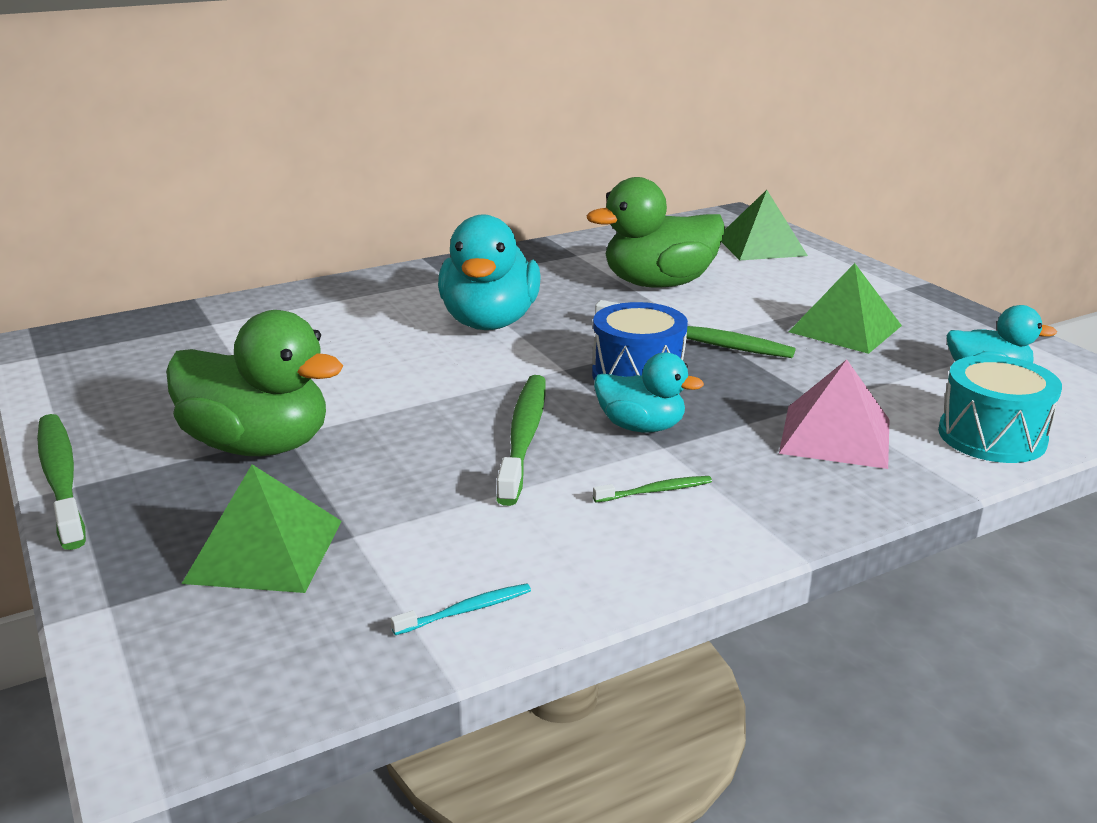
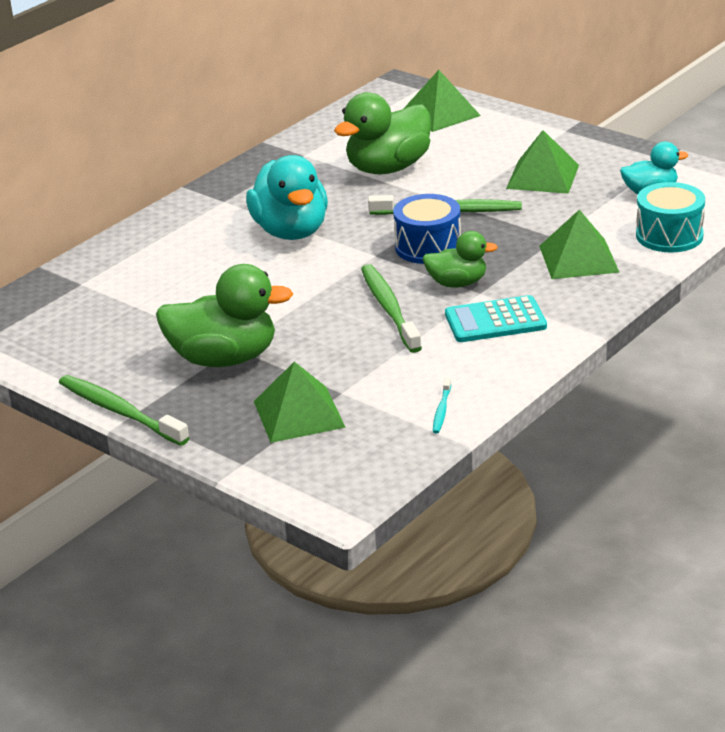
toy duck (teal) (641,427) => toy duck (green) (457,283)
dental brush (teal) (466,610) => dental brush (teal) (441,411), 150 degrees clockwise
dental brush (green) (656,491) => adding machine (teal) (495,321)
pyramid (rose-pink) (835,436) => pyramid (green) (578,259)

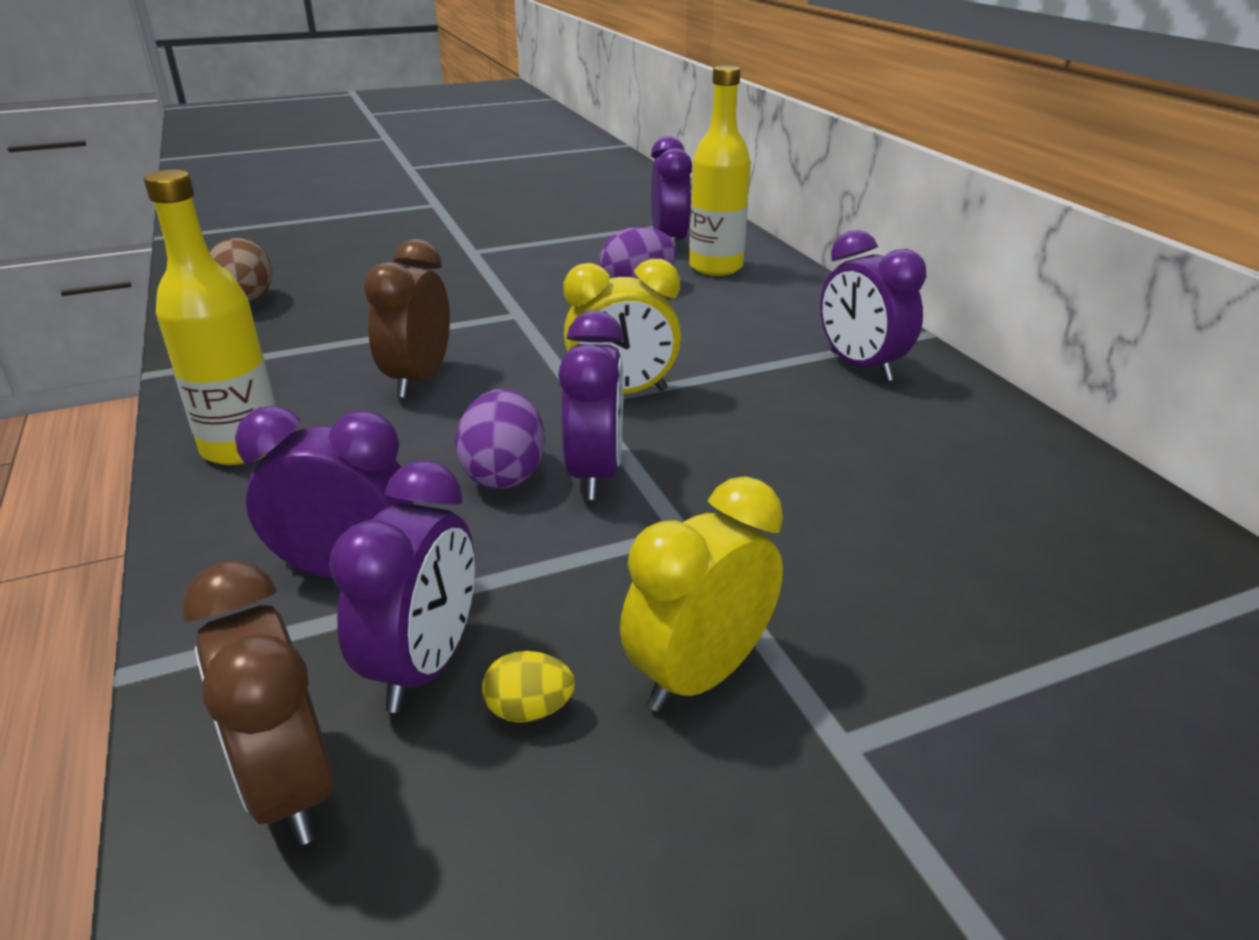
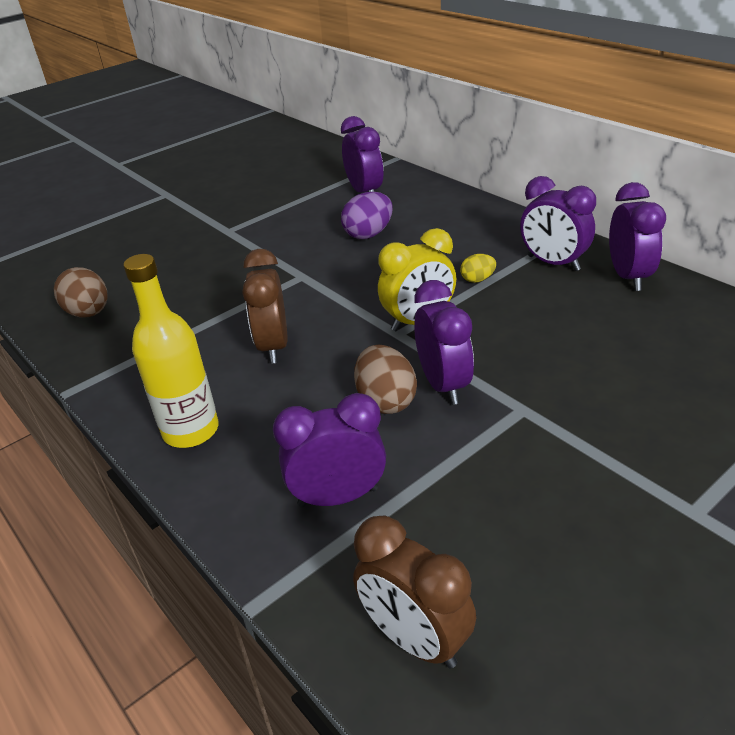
toy egg (violet) (504,474) => toy egg (dark brown) (386,401)
toy egg (golden) (529,710) => toy egg (golden) (477,279), move
alarm clock (violet) (424,666) => alarm clock (violet) (628,277), move
alarm clock (golden) (698,675) => nothing
bottle (golden) (715,267) => nothing

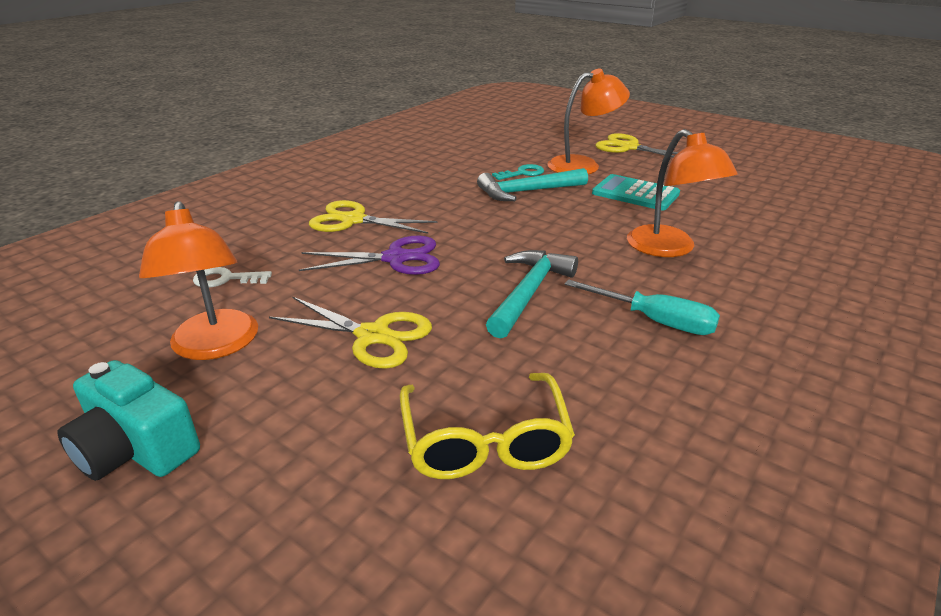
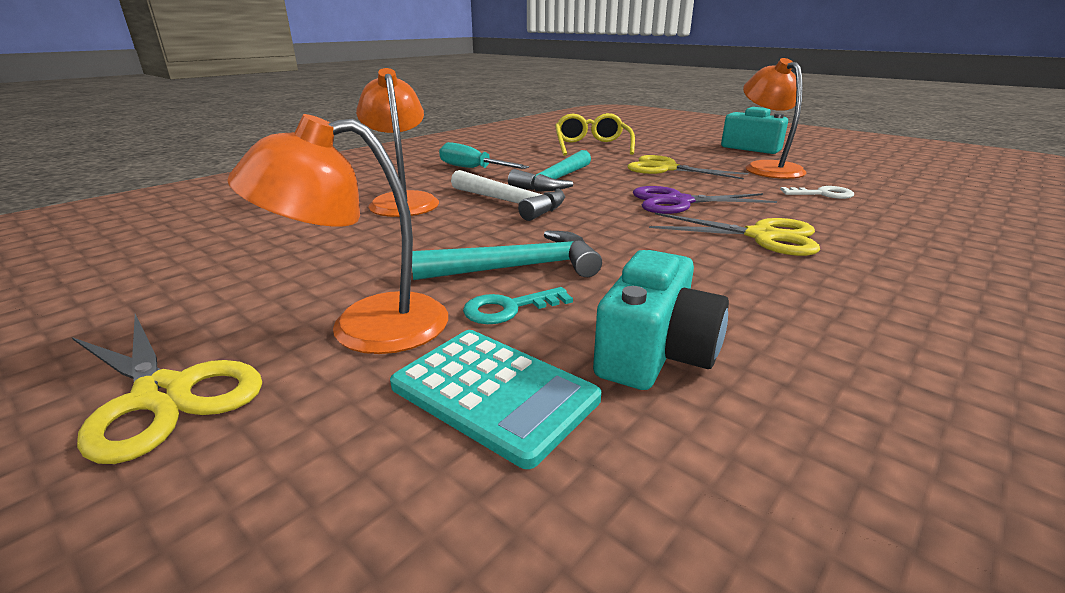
adding machine (teal) (635,194) => adding machine (teal) (494,393), move
nothing => hammer (pure white) (510,203)
nothing => photo camera (teal) (655,353)

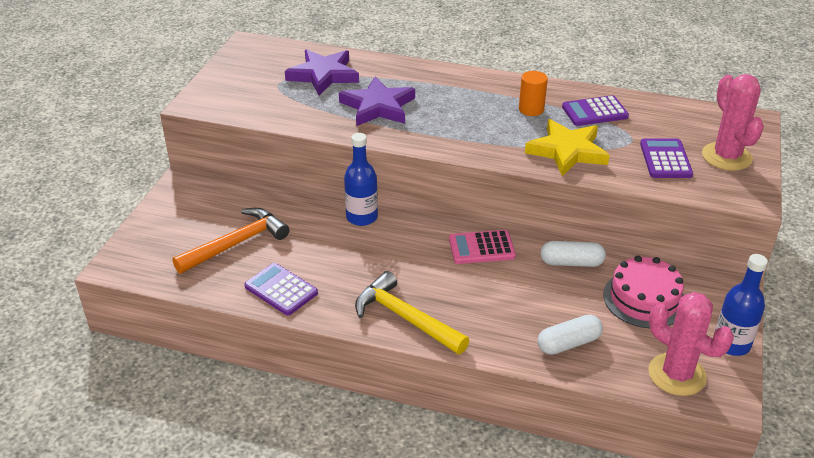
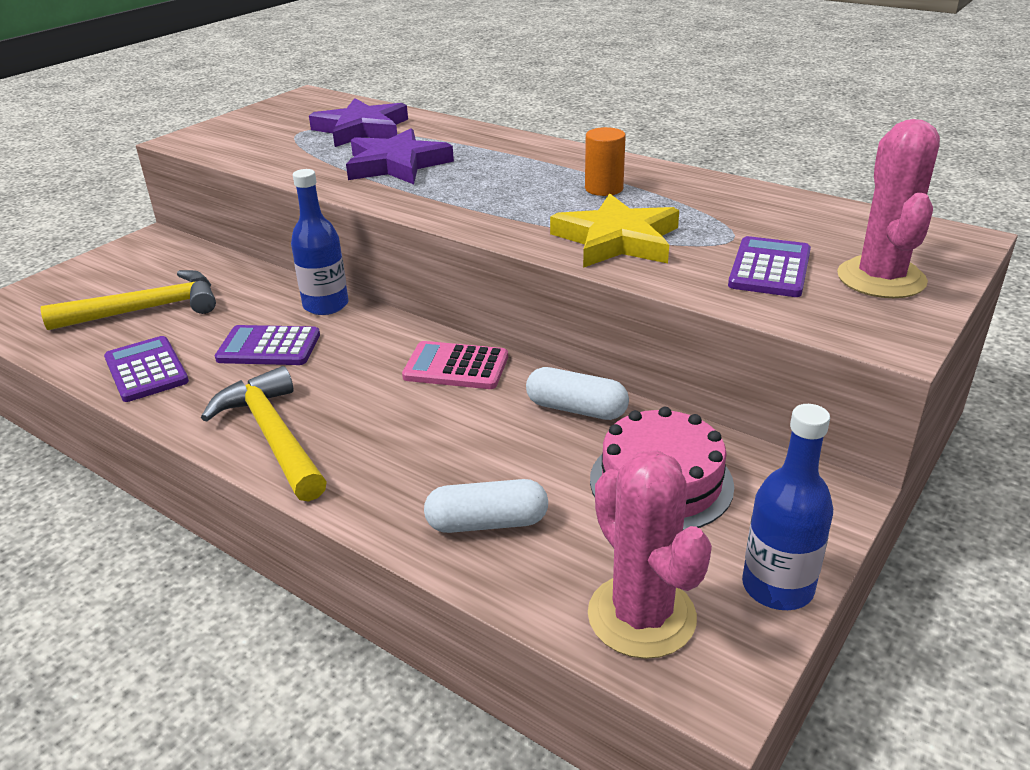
hammer (orange-coloured) (237,243) => hammer (golden) (147,309)
adding machine (violet) (594,112) => adding machine (violet) (269,347), move

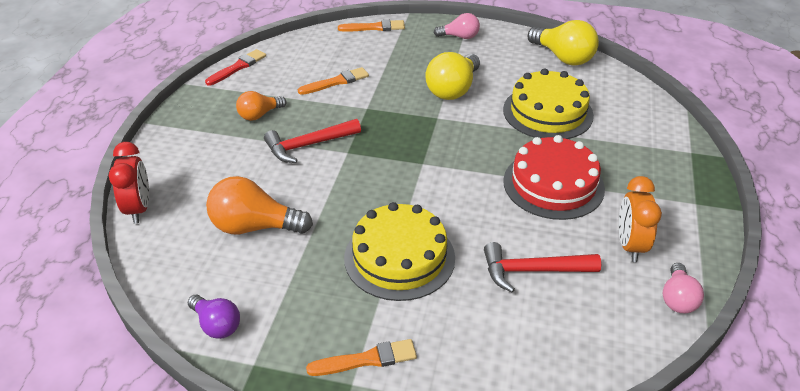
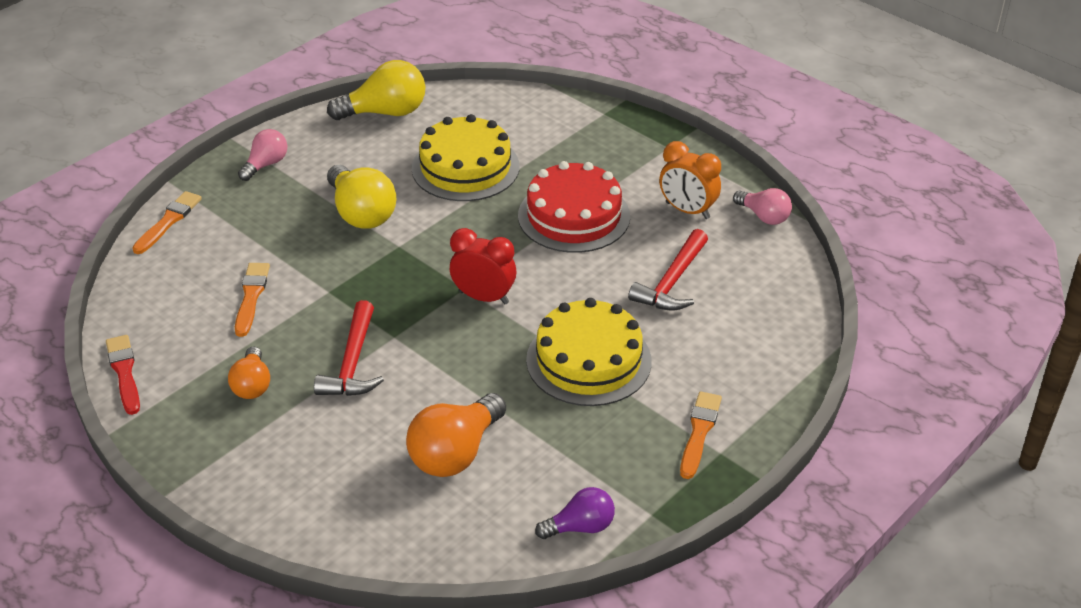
alarm clock (scarlet) (138,209) => alarm clock (scarlet) (483,297), move

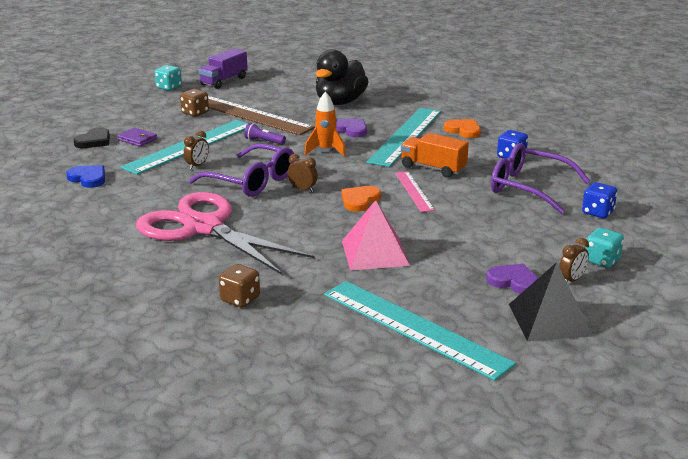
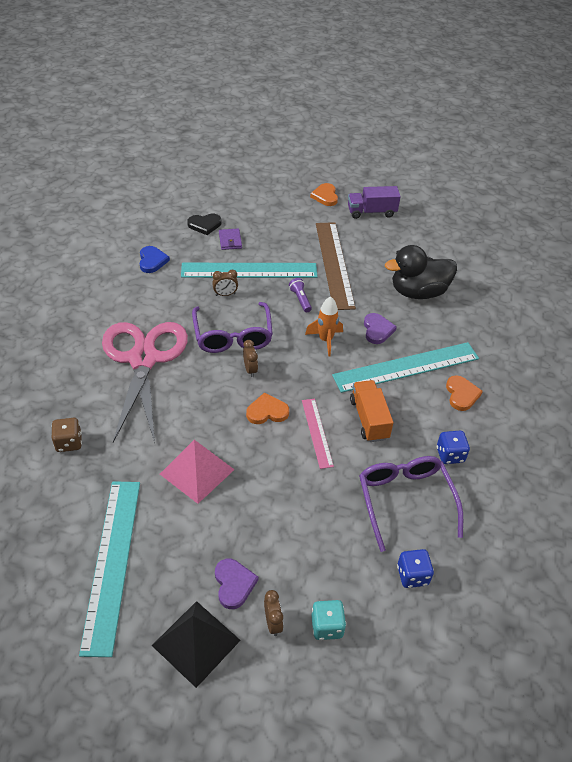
alarm clock (dark brown) (571,280) => alarm clock (dark brown) (273,622), 105 degrees counterclockwise
straightedge (rose-pink) (414,191) => straightedge (rose-pink) (317,432), 45 degrees counterclockwise
die (teal) (169,87) => love heart (orange-coloured) (325,196)
die (dark brown) (195,113) => nothing

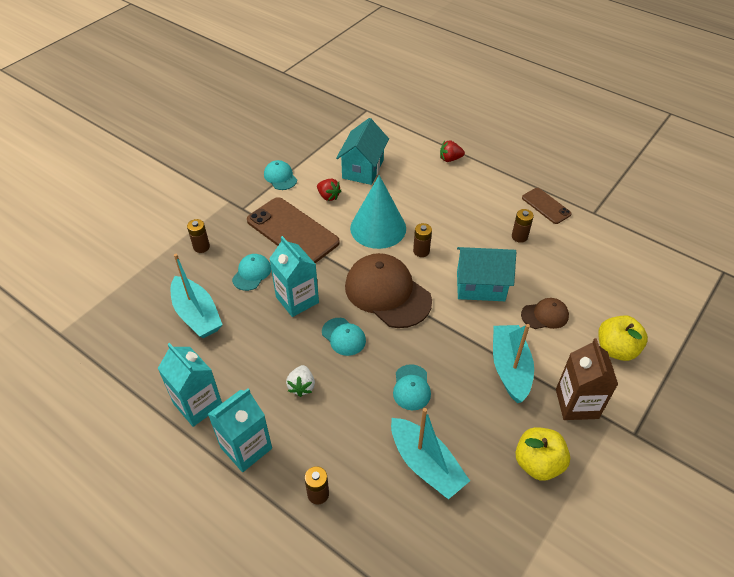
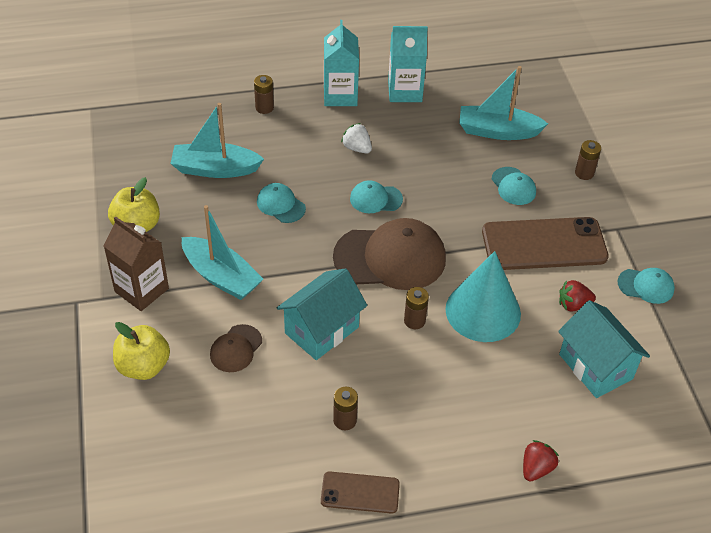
juice carton (teal) (297,300) => nothing

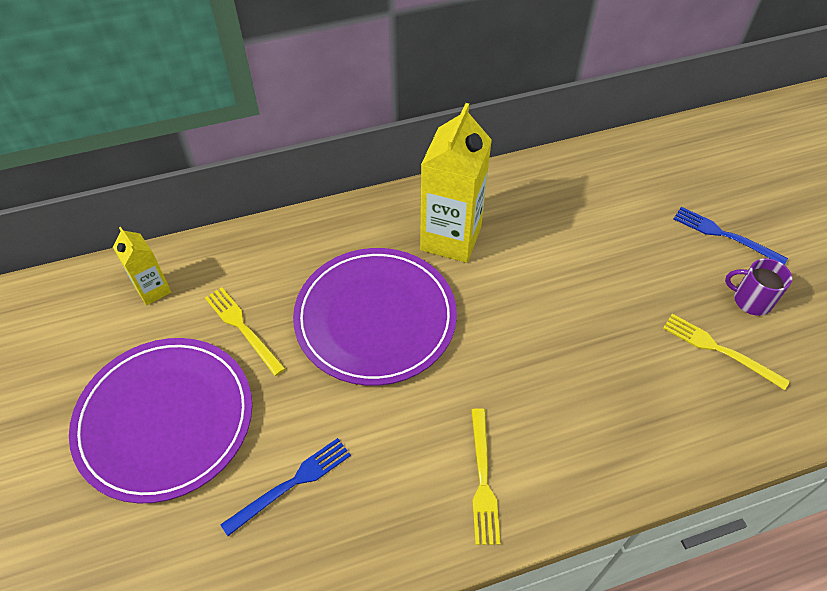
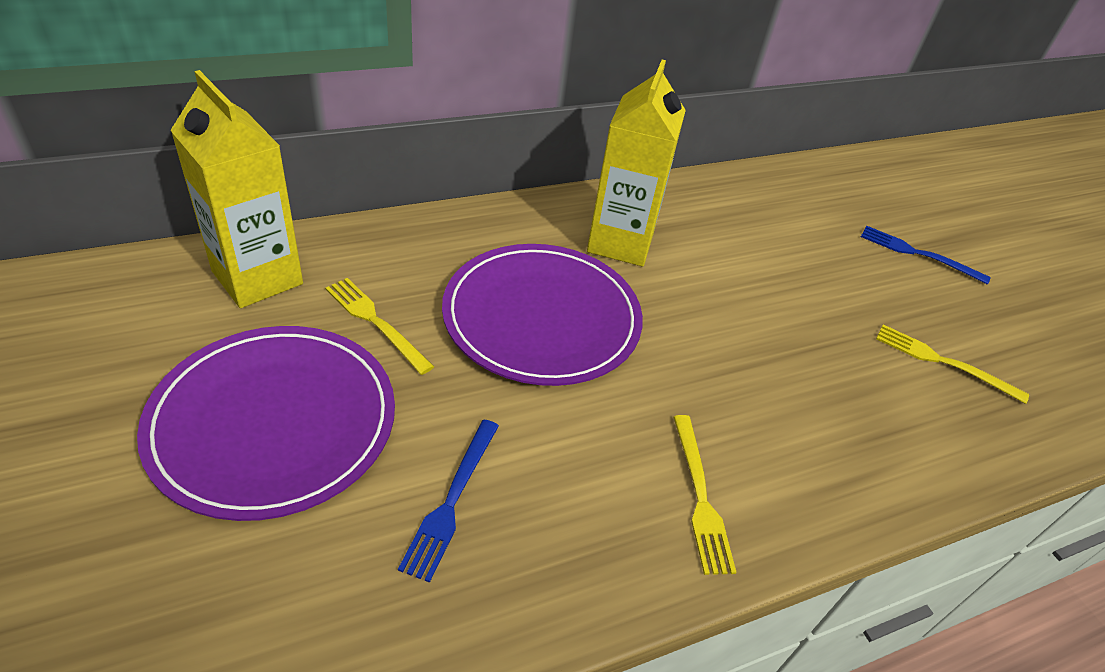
juice carton (golden) (153,290) => juice carton (golden) (257,278), x1.89
dinner fork (cobalt) (291,484) => dinner fork (cobalt) (451,500), 150 degrees clockwise
tea mug (violet) (751,300) => nothing

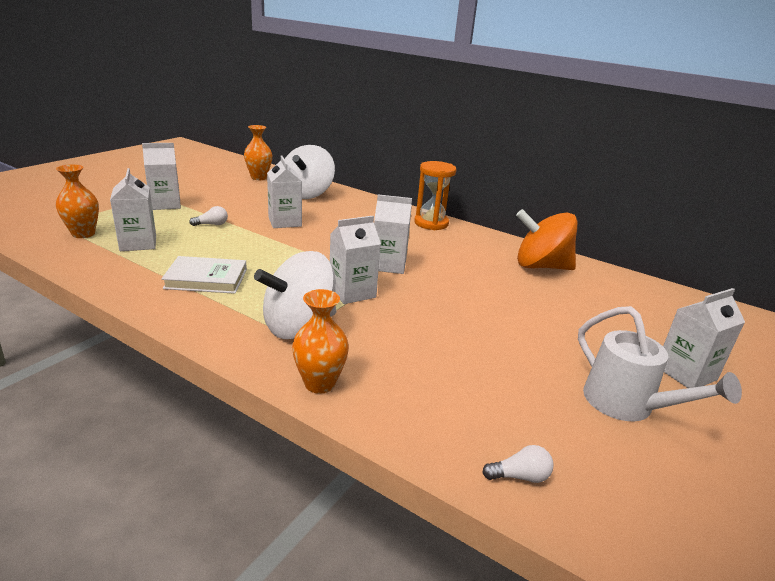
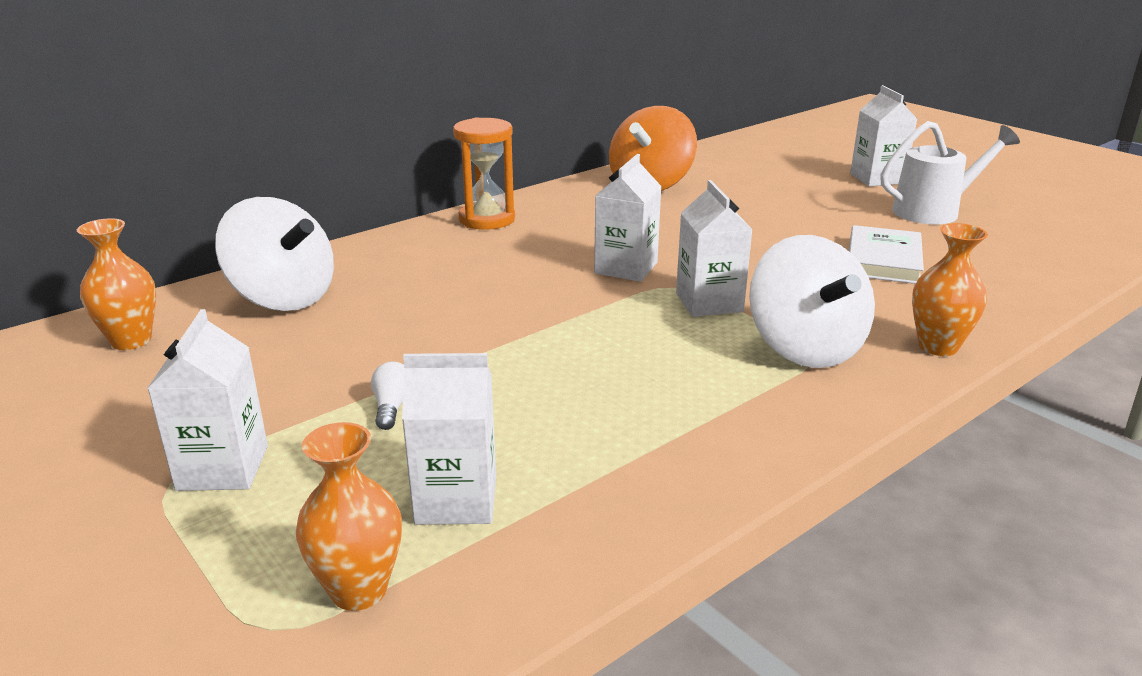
hardback (pure white) (206,279) => hardback (pure white) (883,260), move
juice carton (pure white) (285,222) => nothing
bulb (pure white) (519,476) => nothing

